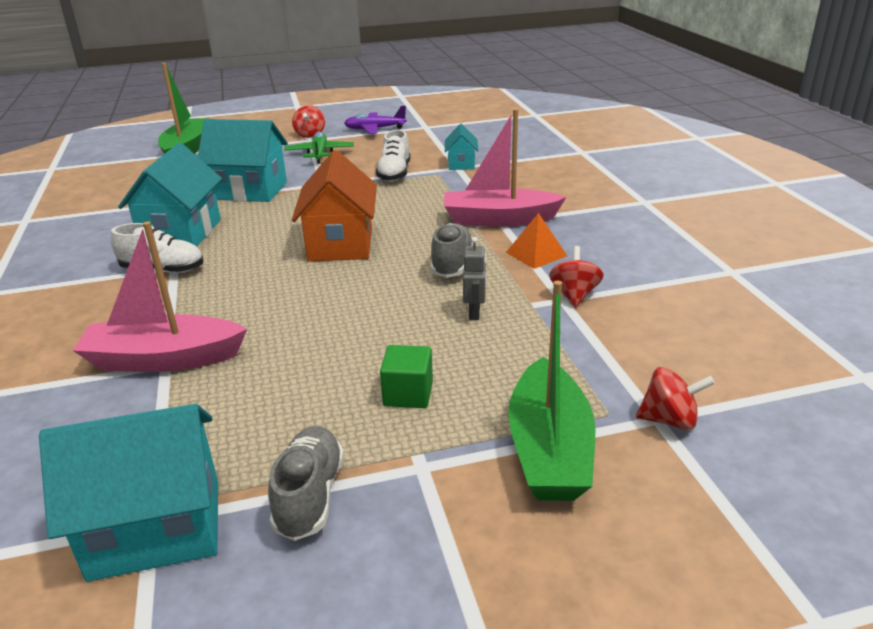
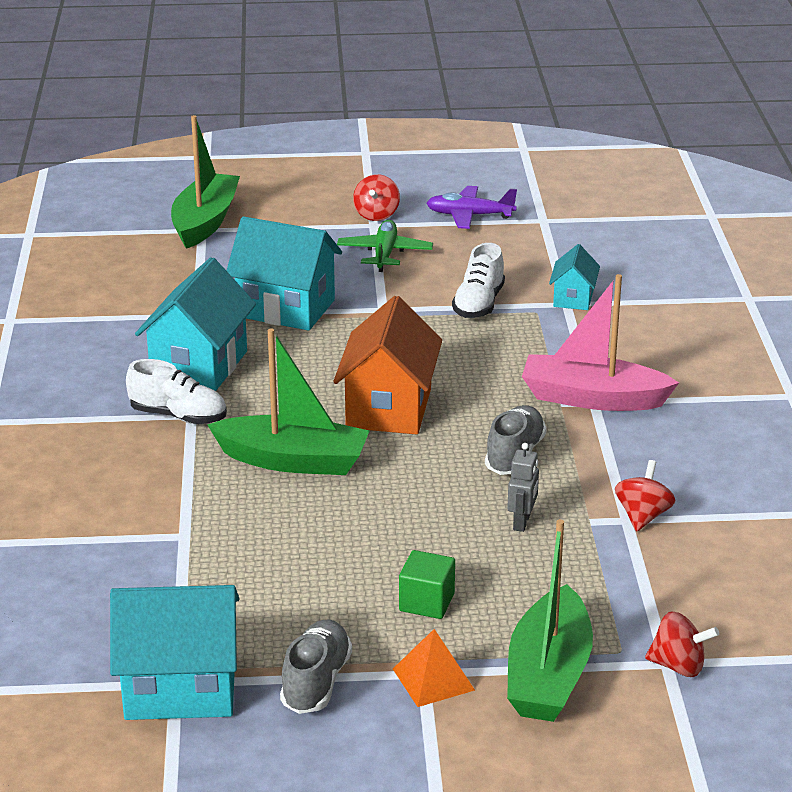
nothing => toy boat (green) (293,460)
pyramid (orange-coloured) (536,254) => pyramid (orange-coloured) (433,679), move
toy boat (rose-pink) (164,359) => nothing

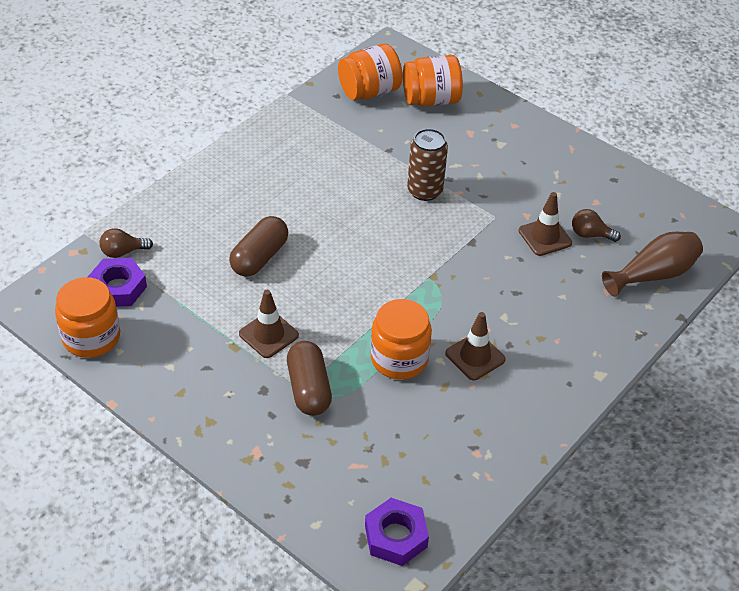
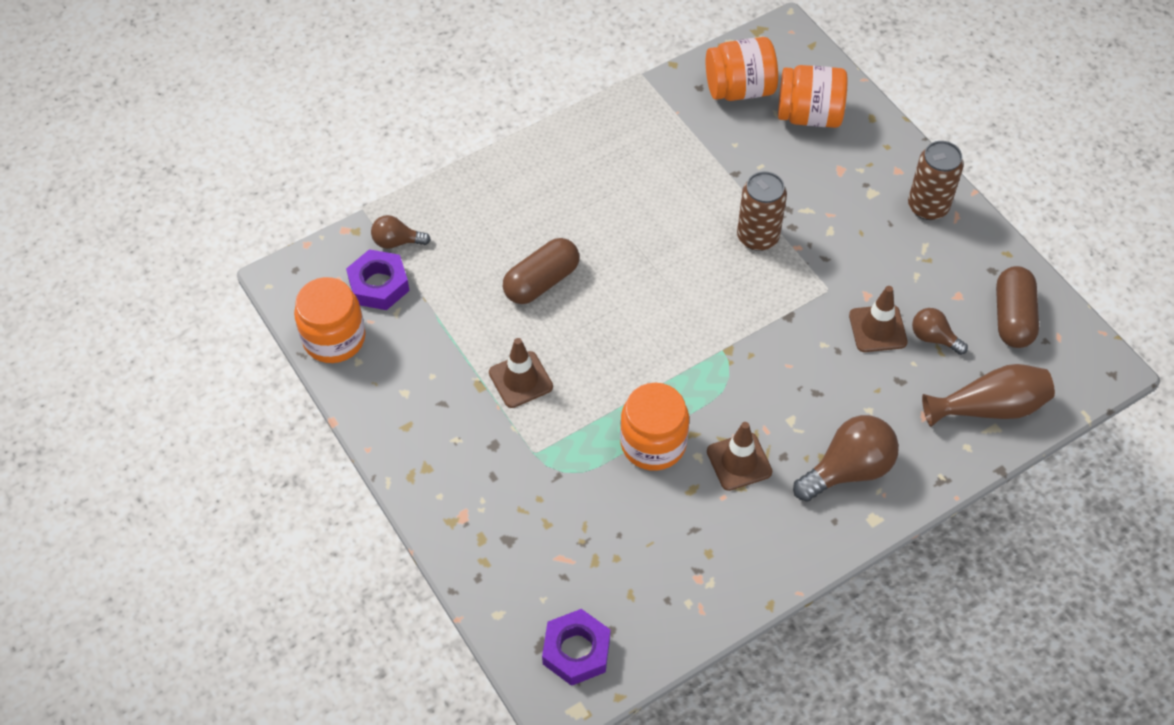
nothing => bulb (dark brown) (848,470)
nothing => can (dark brown) (928,206)
pill (dark brown) (308,389) => pill (dark brown) (1012,317), move

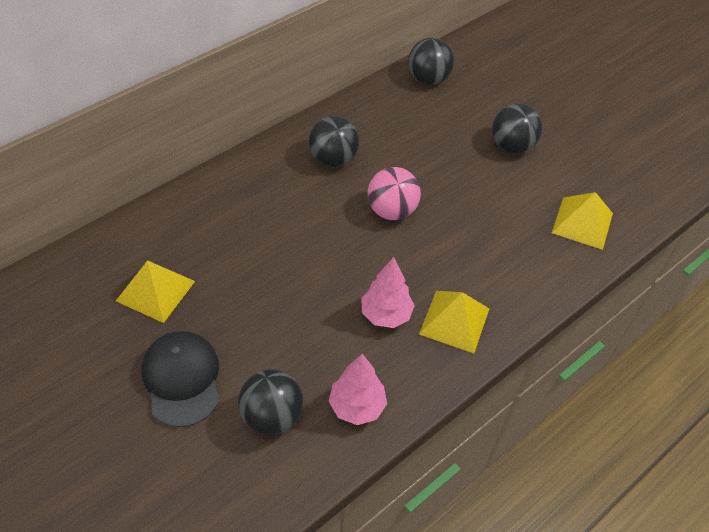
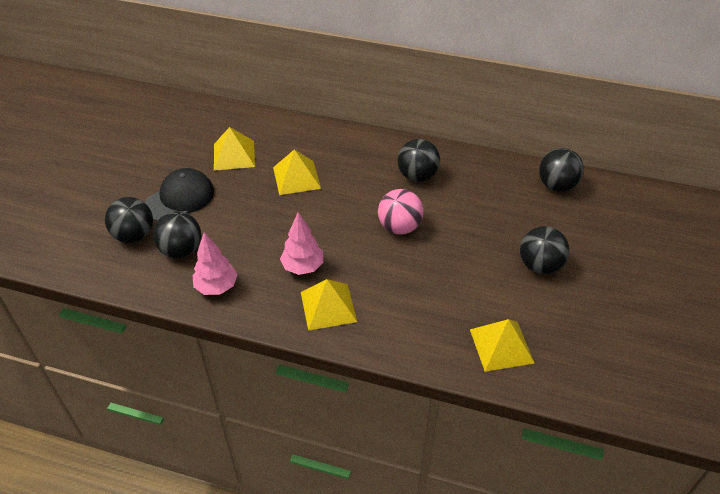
nothing => play ball (jet-black) (134,235)
nothing => pyramid (golden) (296,177)

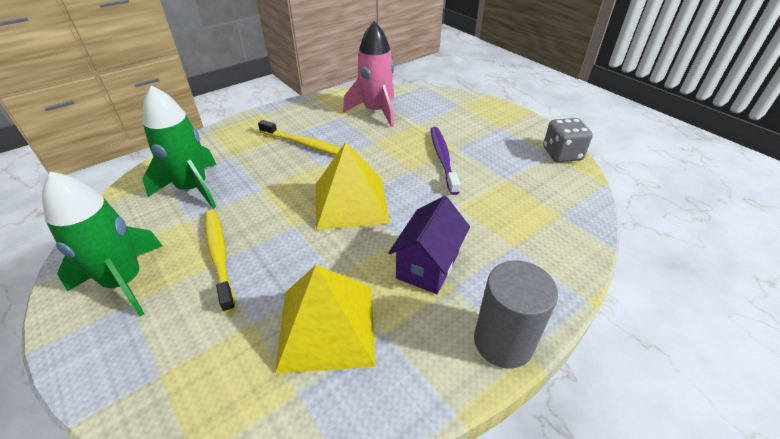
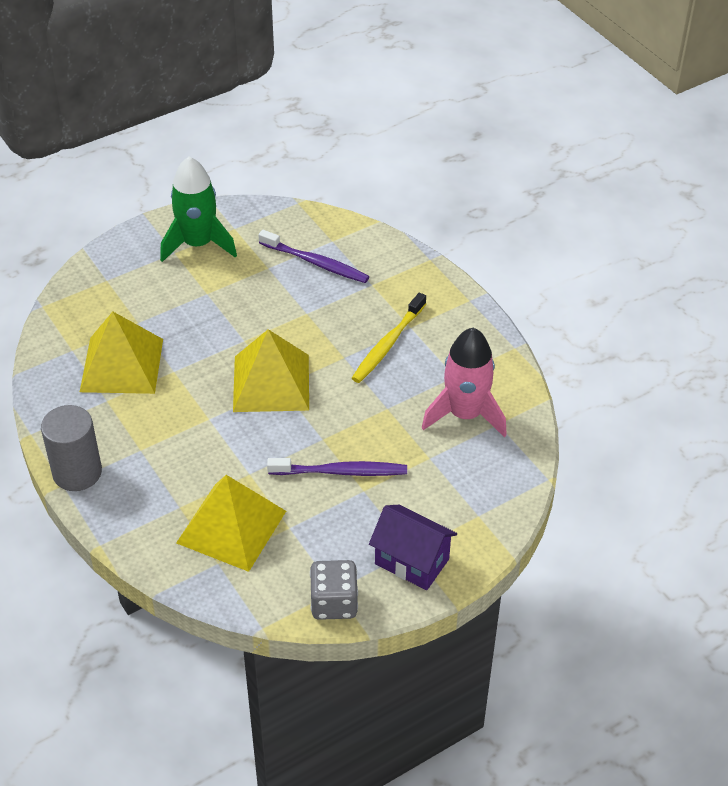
nothing => pyramid (golden) (231,526)
rocket (green) (193,188) => dental brush (violet) (316,263)
cottage (violet) (428,265) => cottage (violet) (412,561), move
dental brush (golden) (219,256) => nothing

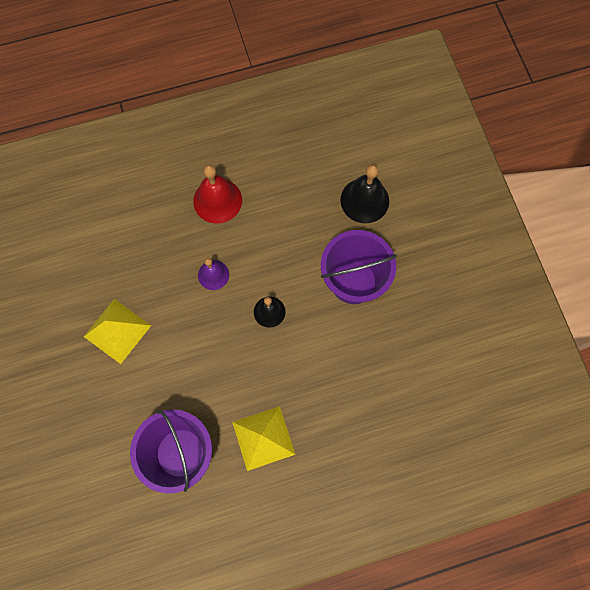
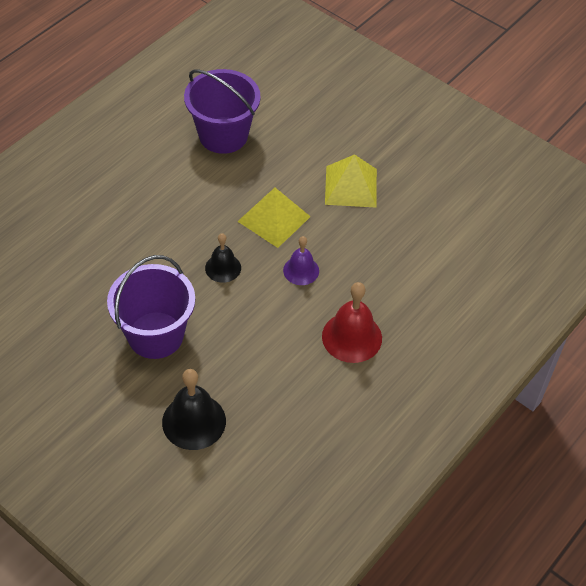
pyramid (golden) (263,438) => pyramid (golden) (274,218), move

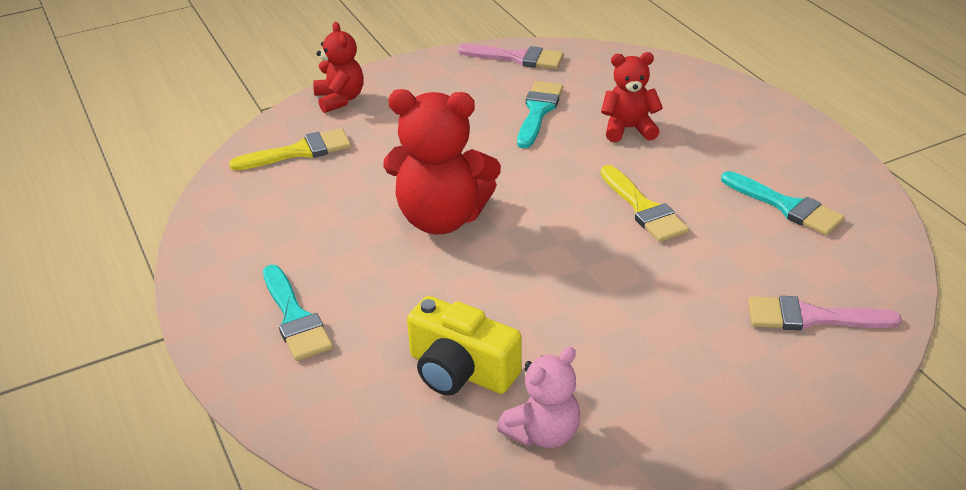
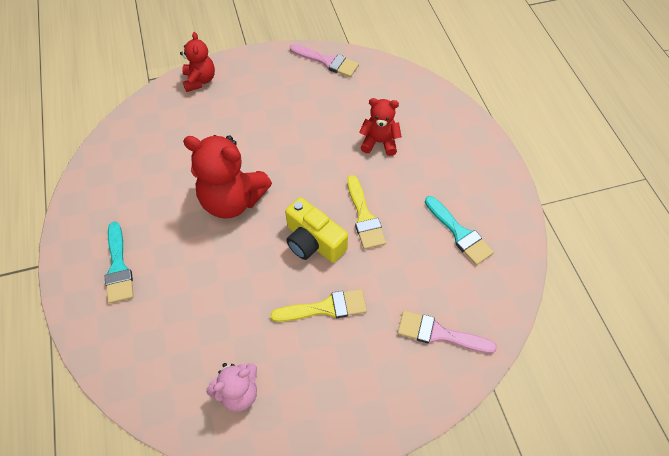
paint brush (golden) (299,151) => paint brush (golden) (325,308), move
photo camera (golden) (460,370) => photo camera (golden) (313,241), move
paint brush (teal) (538,111) => nothing

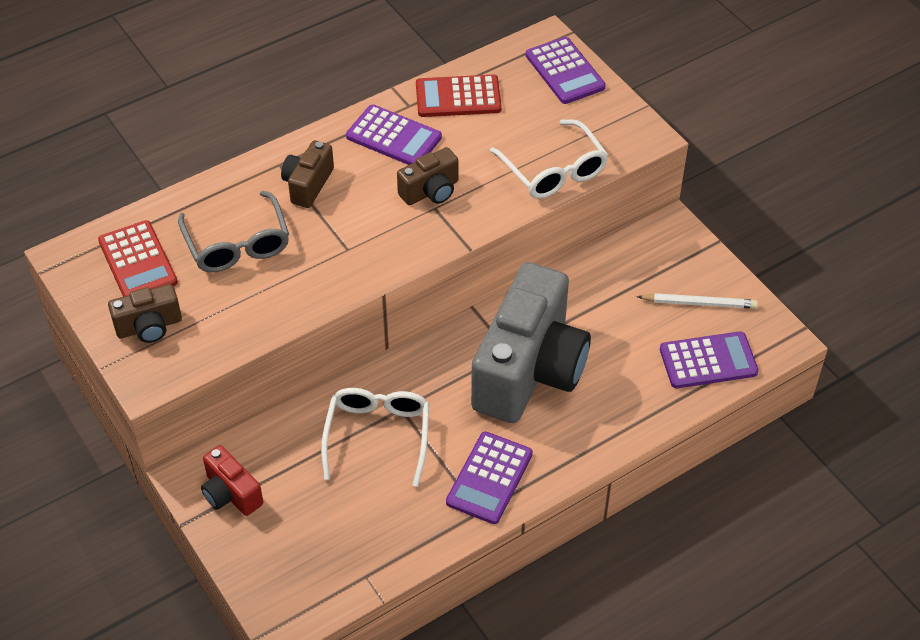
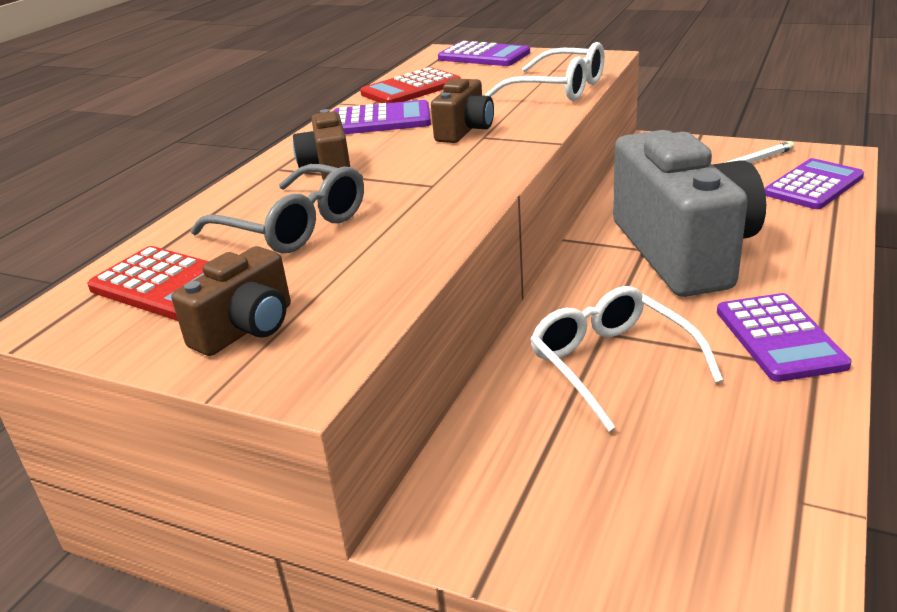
photo camera (scarlet) (231,493) => nothing

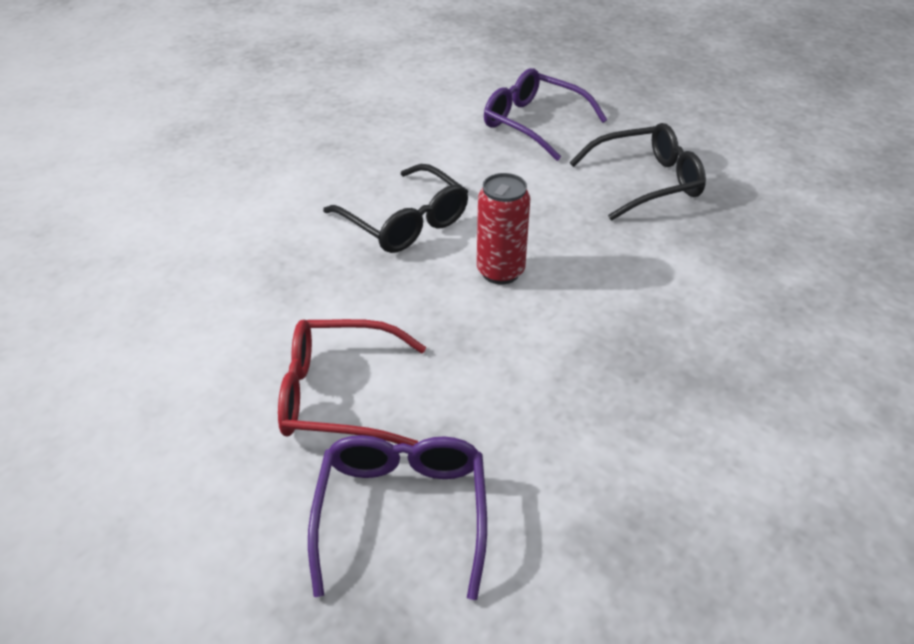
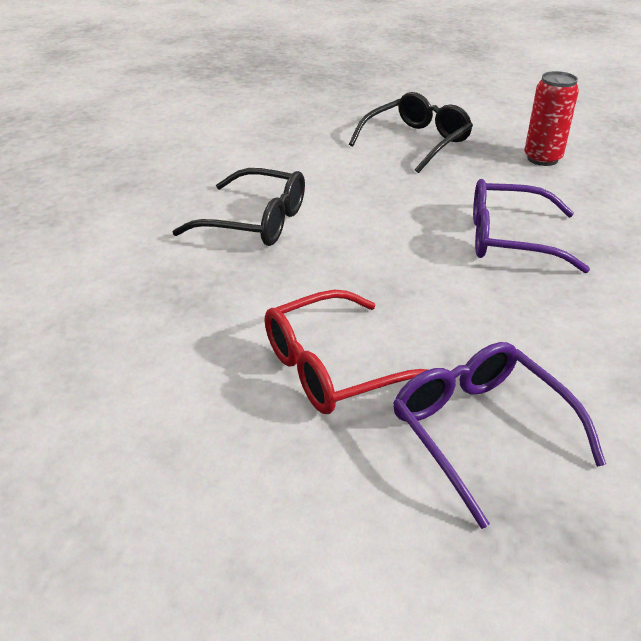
glasses (violet) (533,123) => glasses (violet) (509,239), move
can (scarlet) (500,272) => can (scarlet) (542,159), move

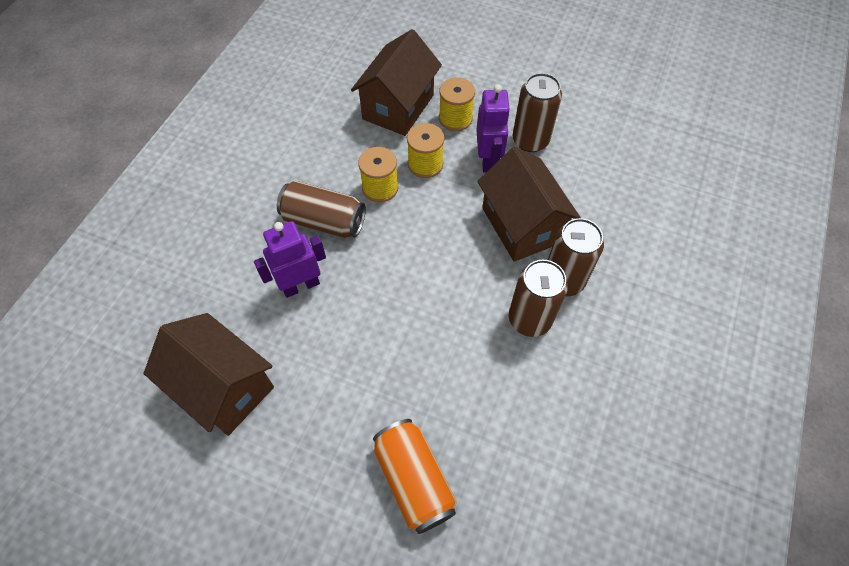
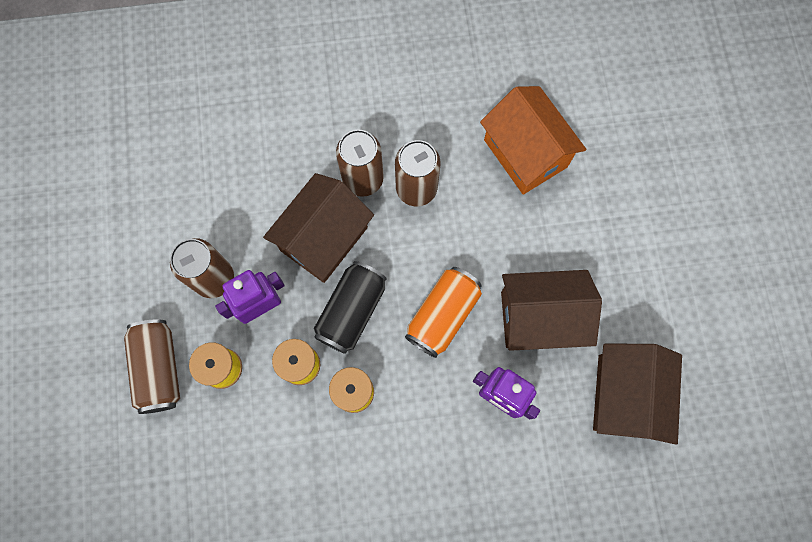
can (dark brown) (324,221) => can (dark brown) (159,368), move
nothing => can (jet-black) (351,311)
can (orange-coloured) (414,480) => can (orange-coloured) (442,315), move
nothing => cottage (orange-coloured) (525,153)
cottage (dark brown) (398,107) => cottage (dark brown) (539,317), move

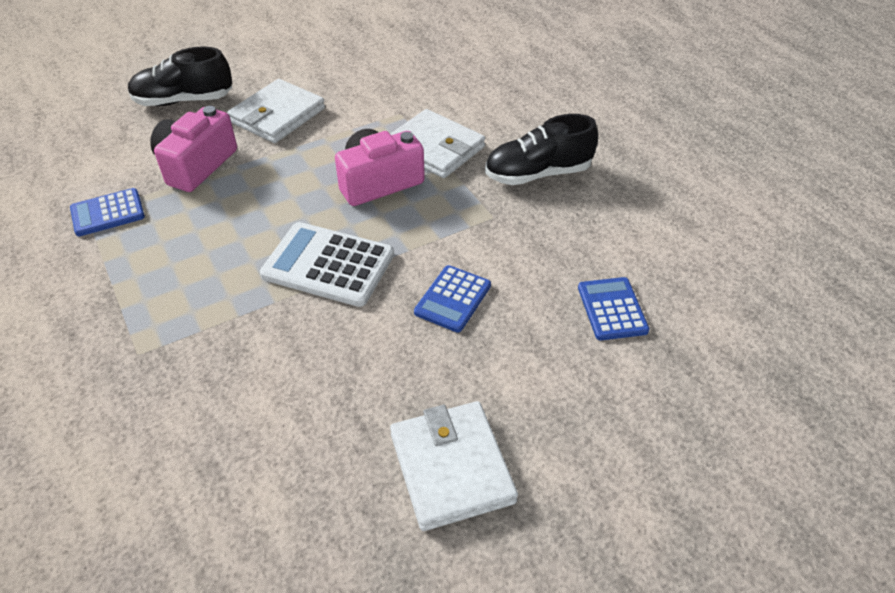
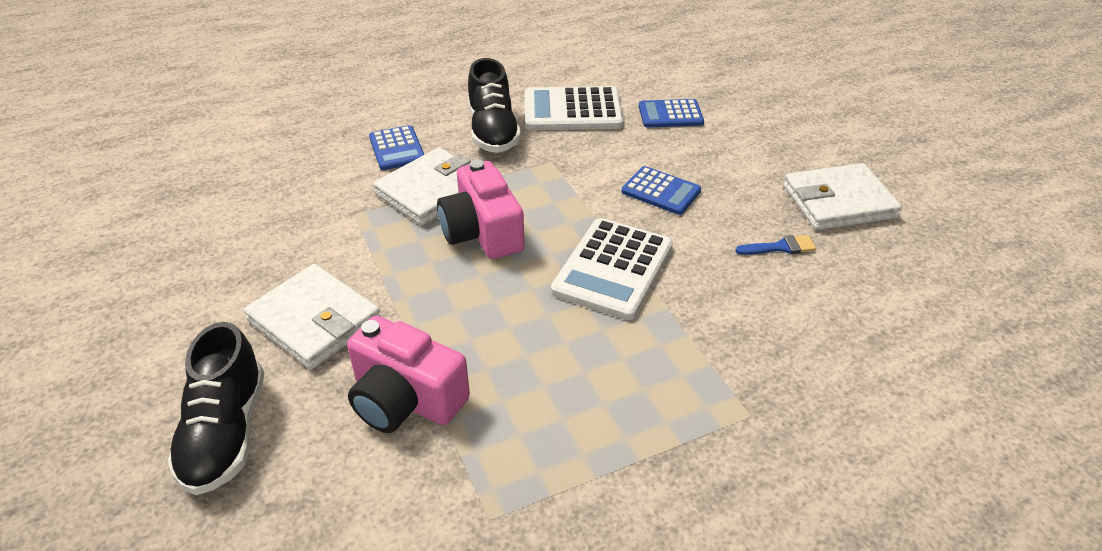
adding machine (cobalt) (108,213) => adding machine (cobalt) (397,149), move
nothing => adding machine (pure white) (572,110)
nothing => paint brush (cobalt) (780,247)

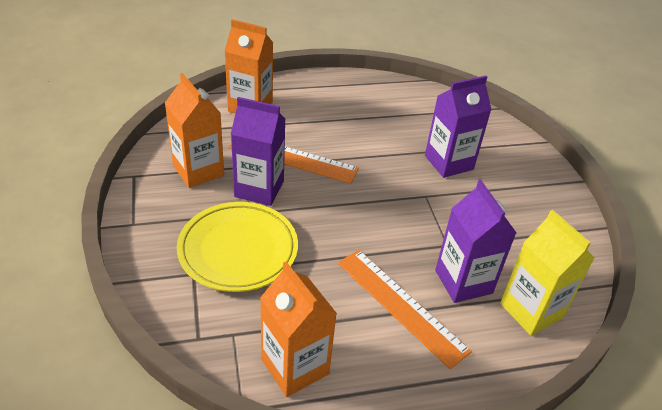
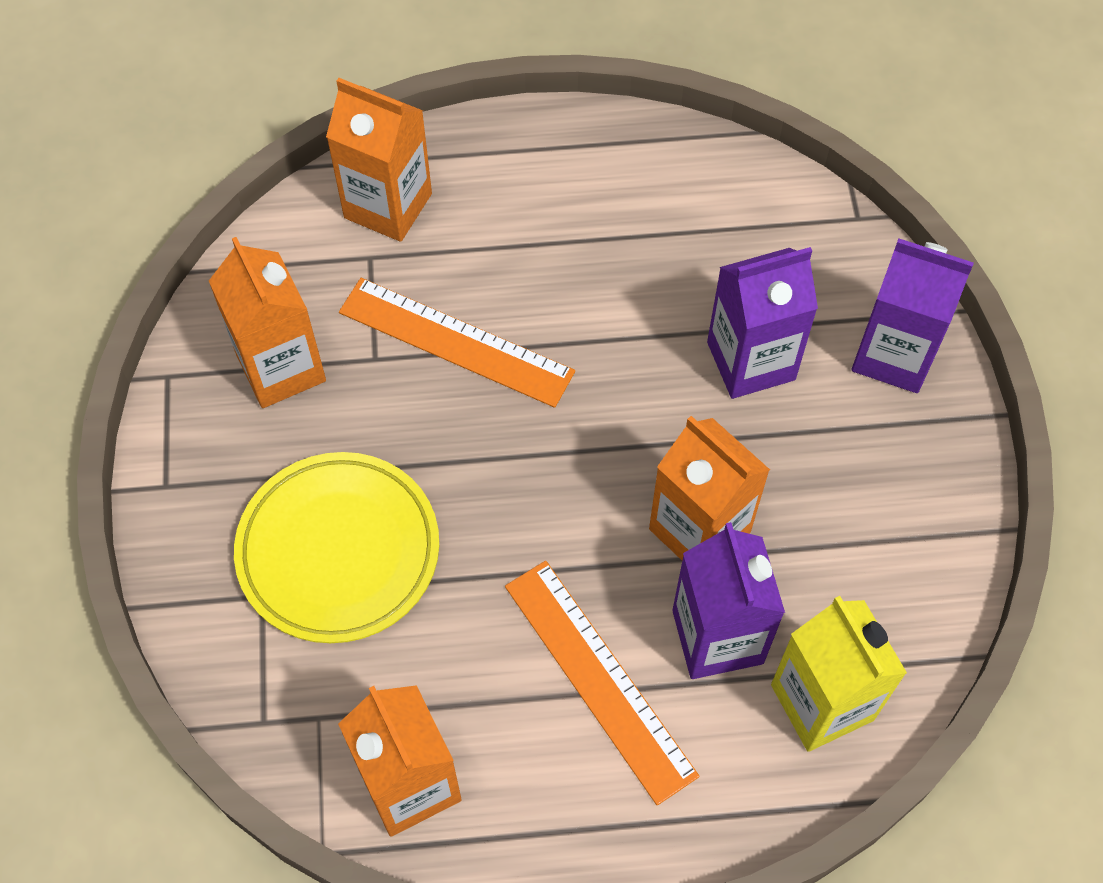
nothing => juice carton (orange-coloured) (699,530)
juice carton (violet) (259,189) => juice carton (violet) (894,354), move

